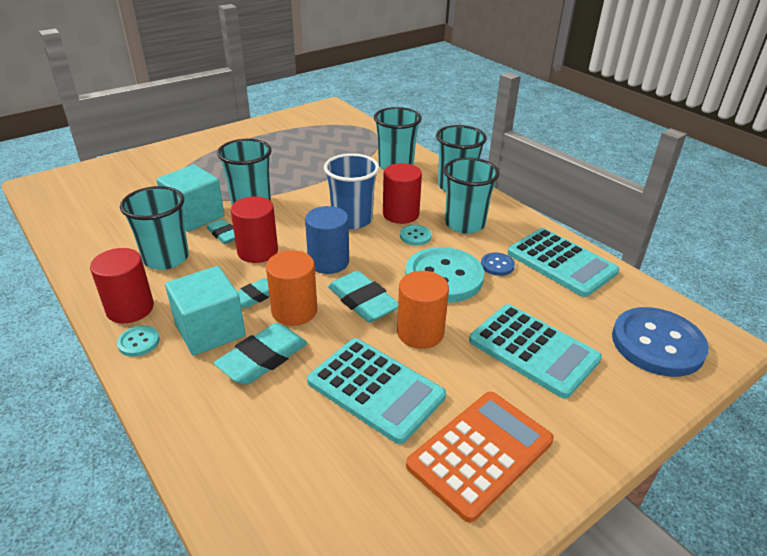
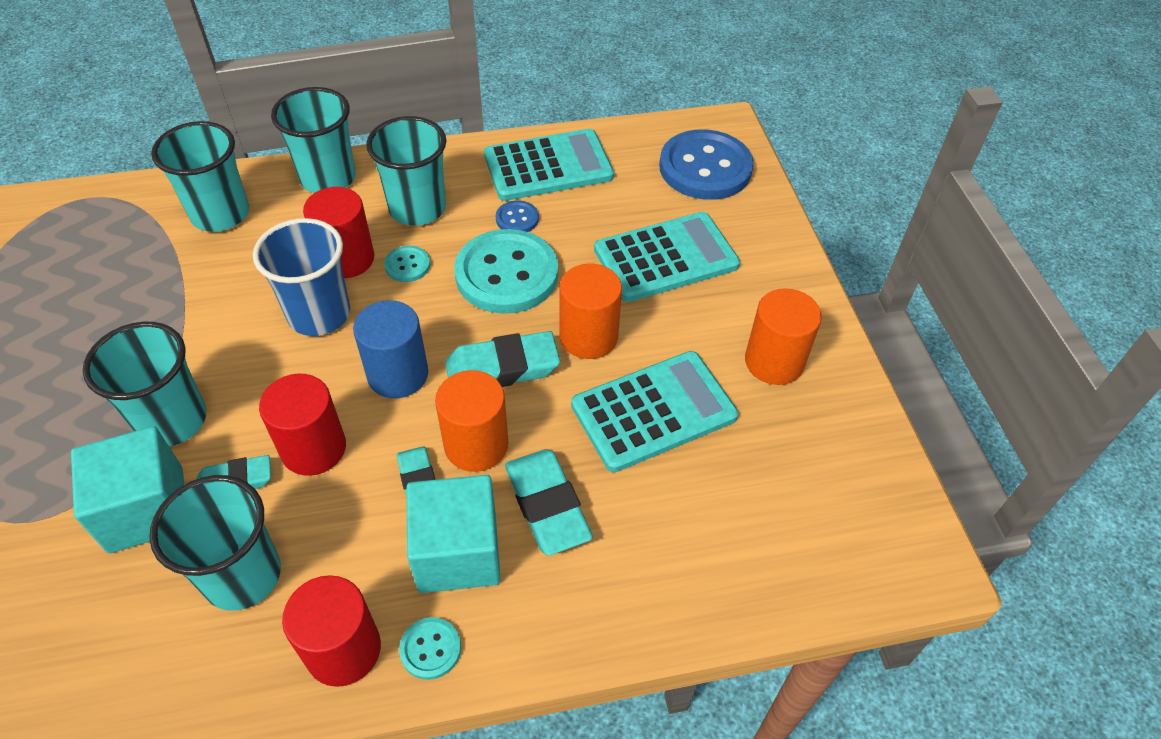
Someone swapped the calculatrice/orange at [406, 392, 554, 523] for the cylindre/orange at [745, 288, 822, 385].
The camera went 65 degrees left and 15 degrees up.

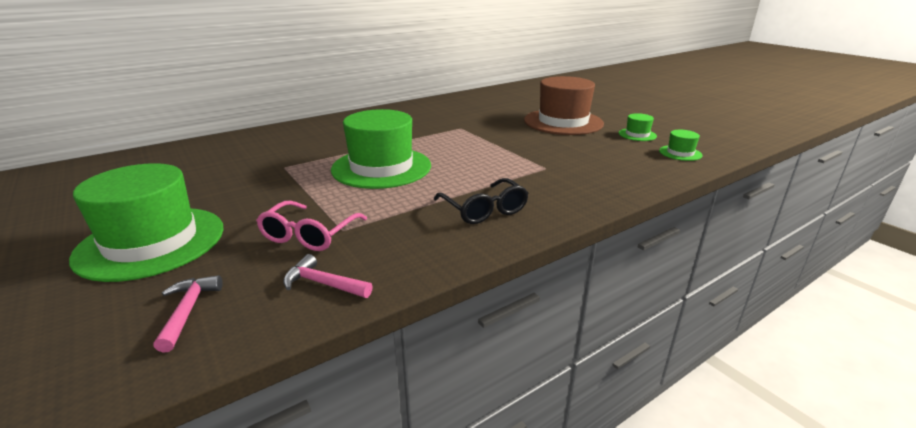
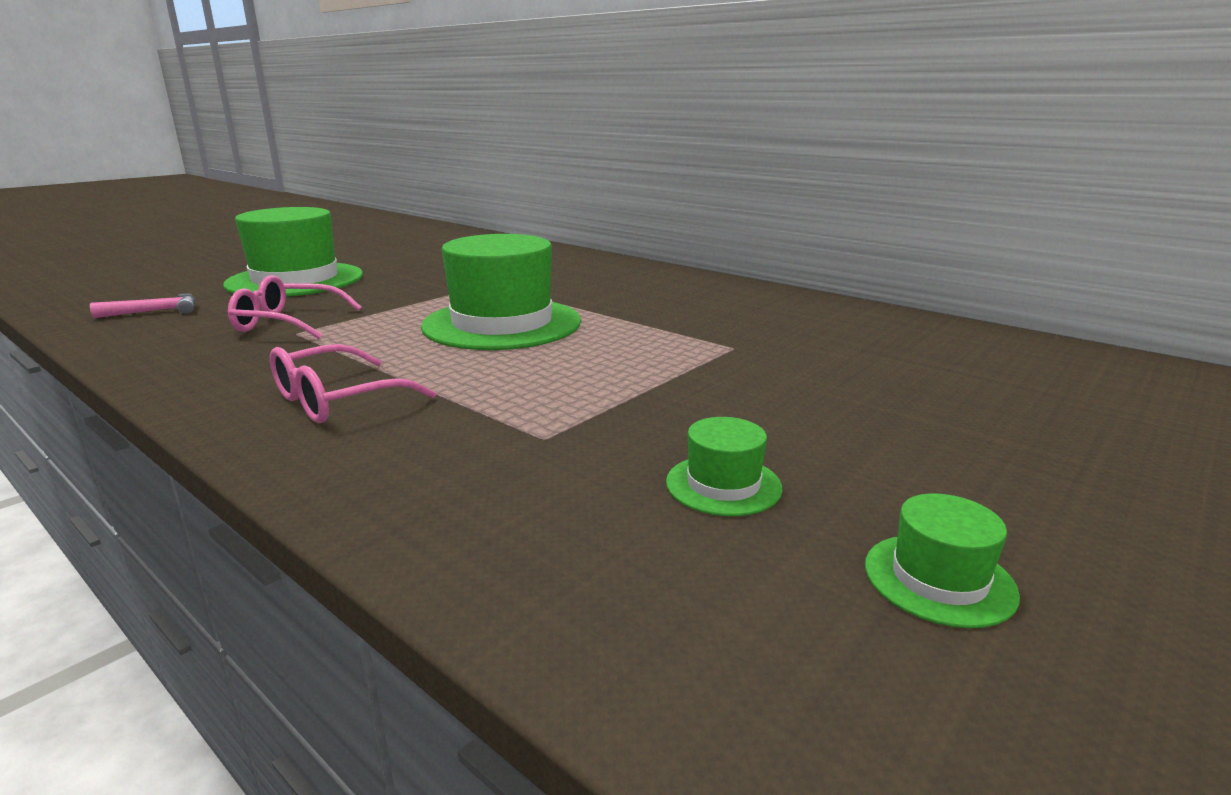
Someone took away the marteau/rose at [283, 254, 373, 298].
Someone took away the chapeau/marron at [524, 76, 604, 135].
Someone carried the chapeau/vert from [659, 130, 703, 161] to [666, 417, 783, 516].
Someone repainted the lunettes/noir at [434, 178, 529, 224], which became the lunettes/rose at [270, 344, 436, 423].
The camera went 75 degrees right and 5 degrees down.

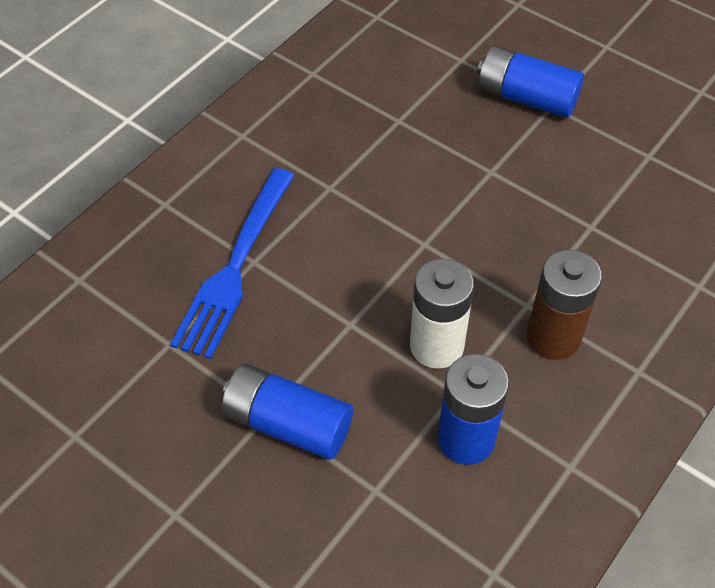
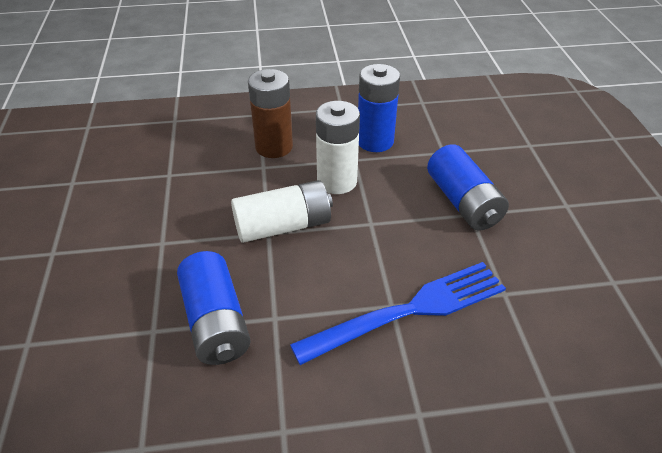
Someone put down the pile/blanc at [231, 180, 333, 243].
Someone carried the pile/bleu from [477, 45, 584, 118] to [177, 251, 250, 365].
The camera went 135 degrees left and 10 degrees down.

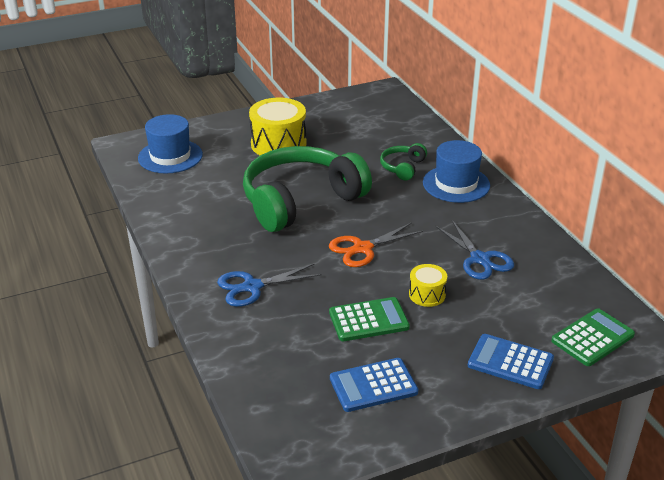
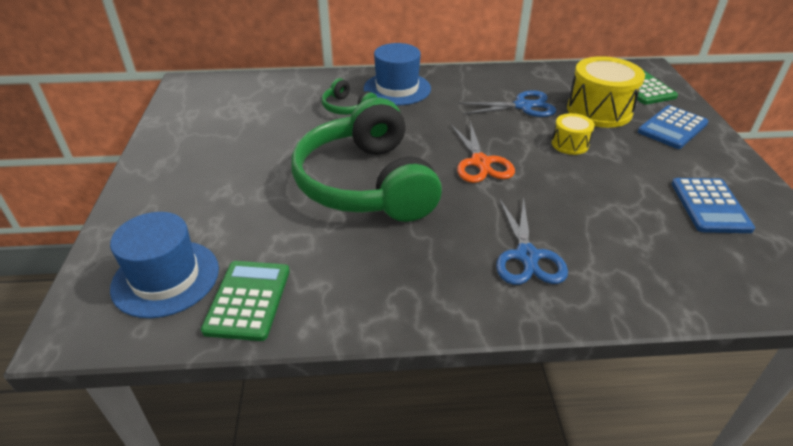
Someone carried the tambour/jaune from [249, 98, 306, 155] to [567, 56, 645, 128].
Someone carried the calculatrice/vert from [329, 297, 410, 341] to [201, 261, 290, 341].
The camera went 70 degrees left and 5 degrees up.

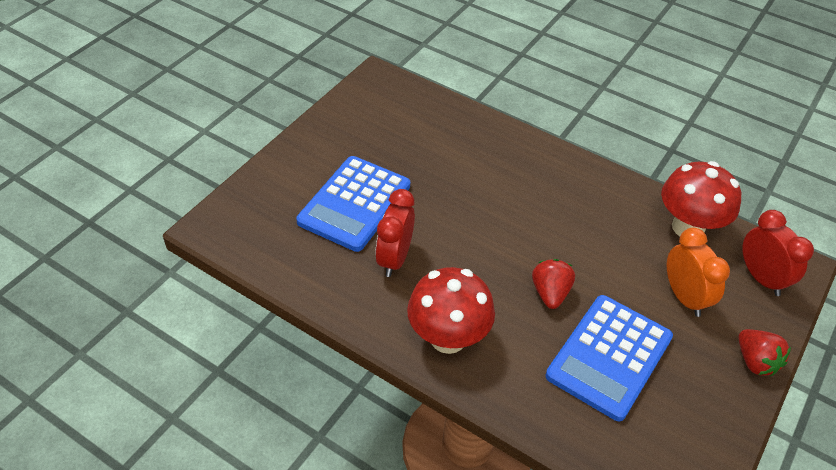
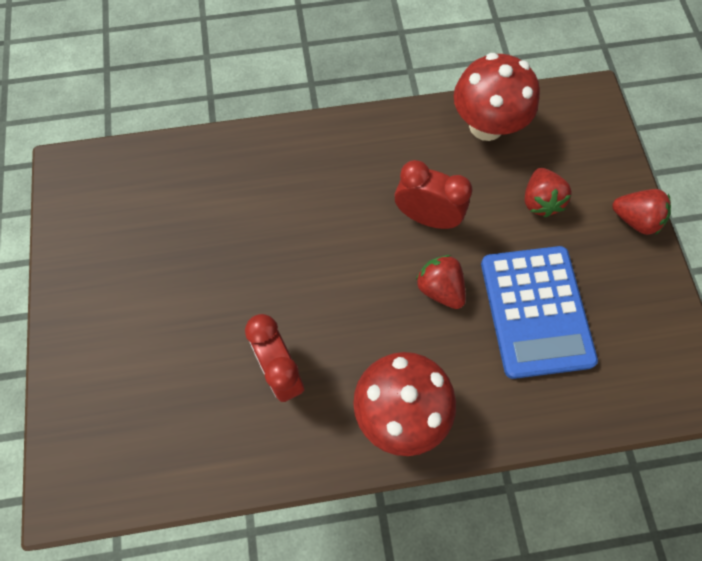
Someone took away the calculatrice/bleu at [296, 156, 410, 252].
Someone carried the réveil/rouge from [743, 210, 814, 296] to [395, 160, 472, 229].
Someone swapped the réveil/orange at [667, 228, 730, 317] for the fraise/rouge at [525, 168, 572, 217].
The camera went 40 degrees left and 20 degrees up.

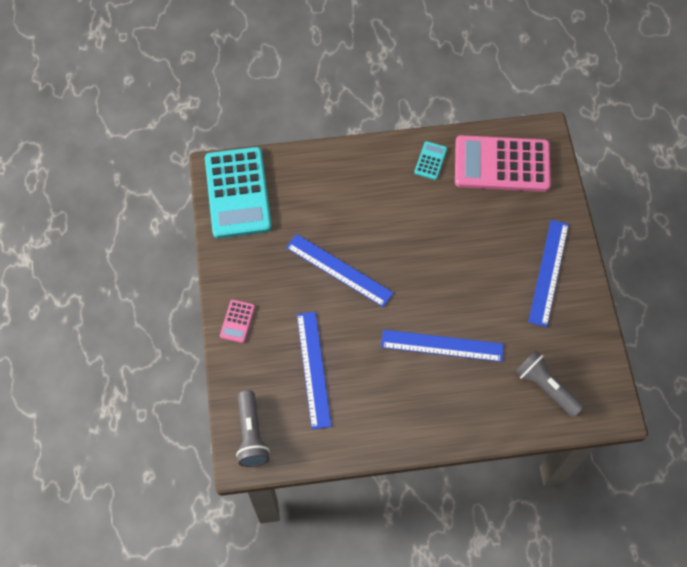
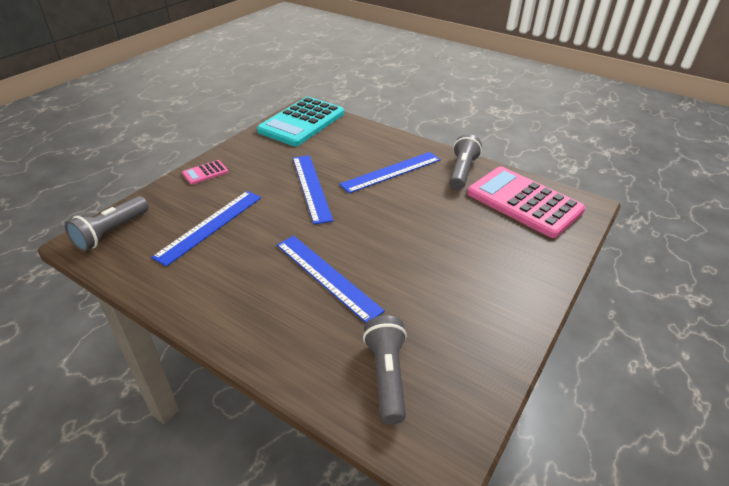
Someone carried the règle/bleu from [528, 220, 569, 327] to [339, 152, 441, 193].
Someone swapped the calculatrice/turquoise at [414, 141, 447, 180] for the lampe de poche/gris at [449, 134, 482, 190].
The camera went 40 degrees right and 25 degrees down.

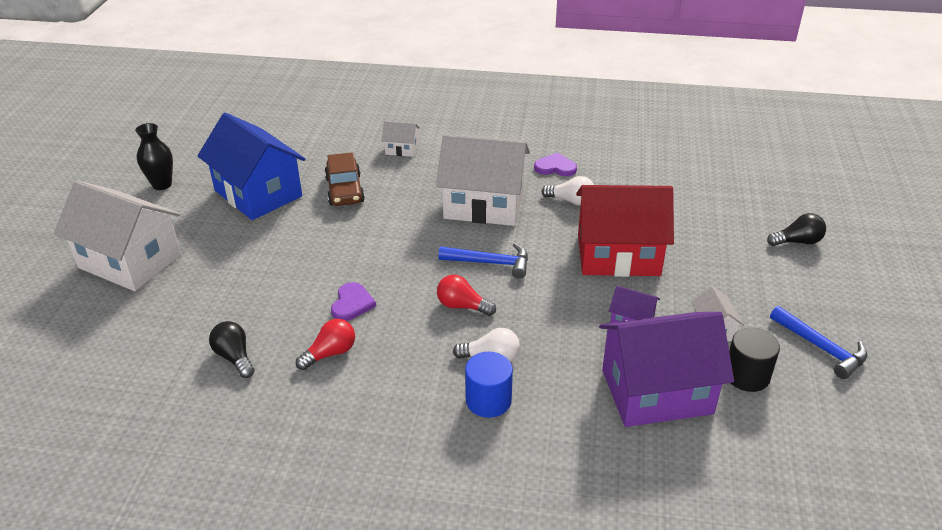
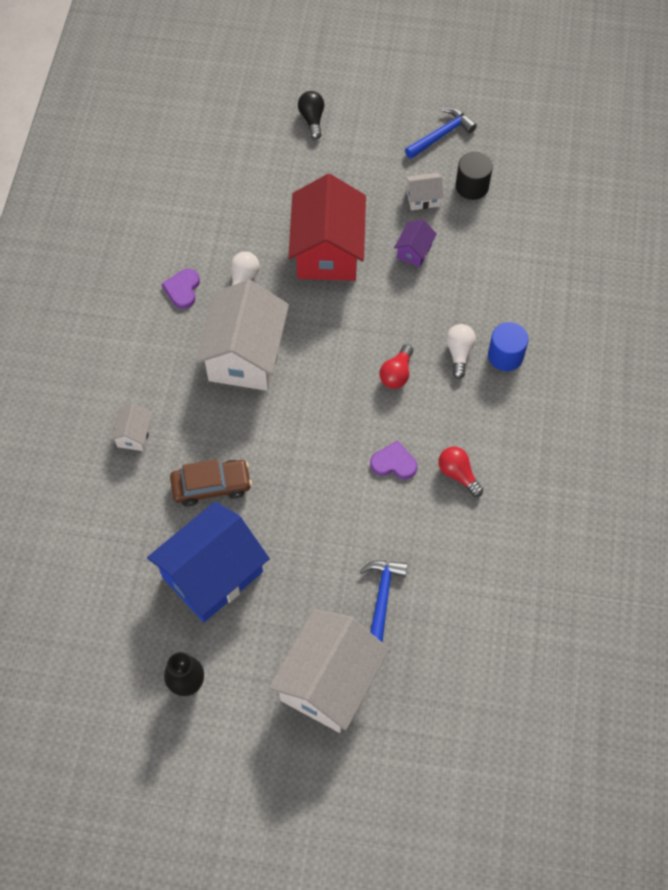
Someone took away the ampoule/noir at [209, 321, 255, 378].
Someone took away the maison/violet at [599, 312, 734, 427].
Someone carried the marteau/bleu from [438, 243, 528, 279] to [360, 560, 408, 643].
The camera went 90 degrees left and 25 degrees up.

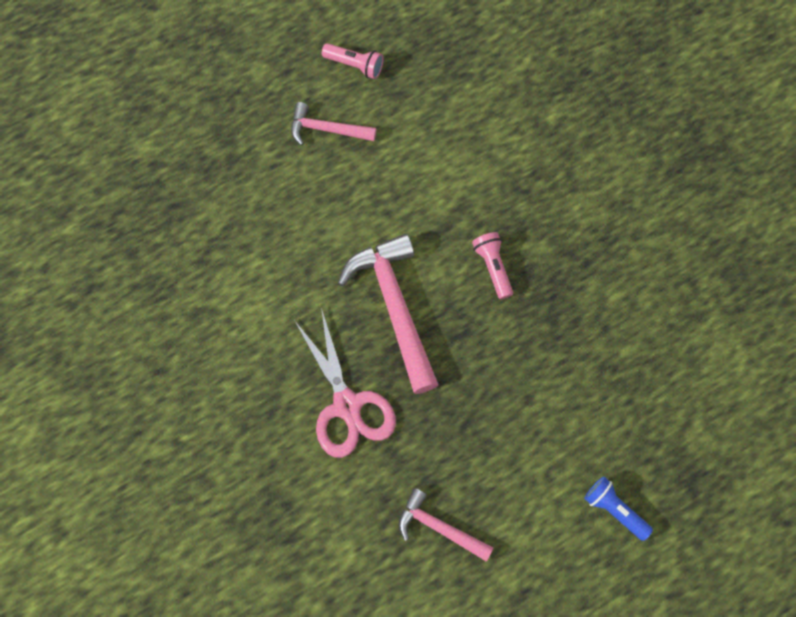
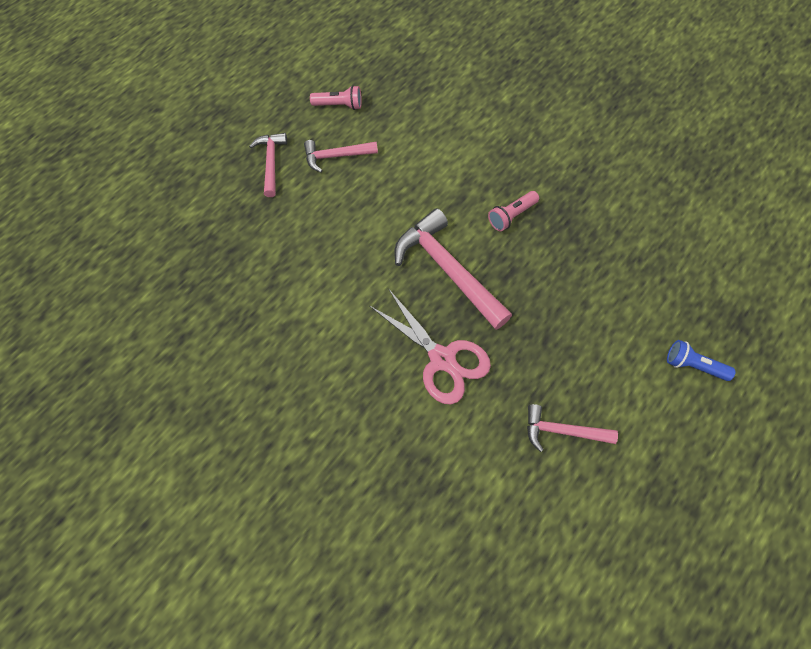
Someone put down the marteau/rose at [249, 133, 287, 197].
Someone rotated the lampe de poche/rose at [472, 232, 513, 299] by 90 degrees counterclockwise.
The camera went 20 degrees left and 5 degrees down.

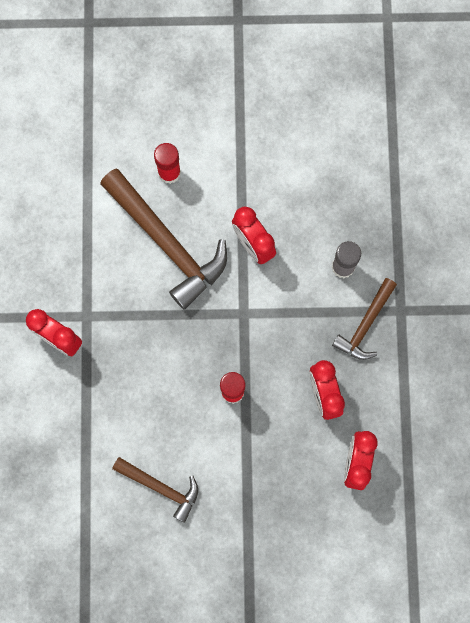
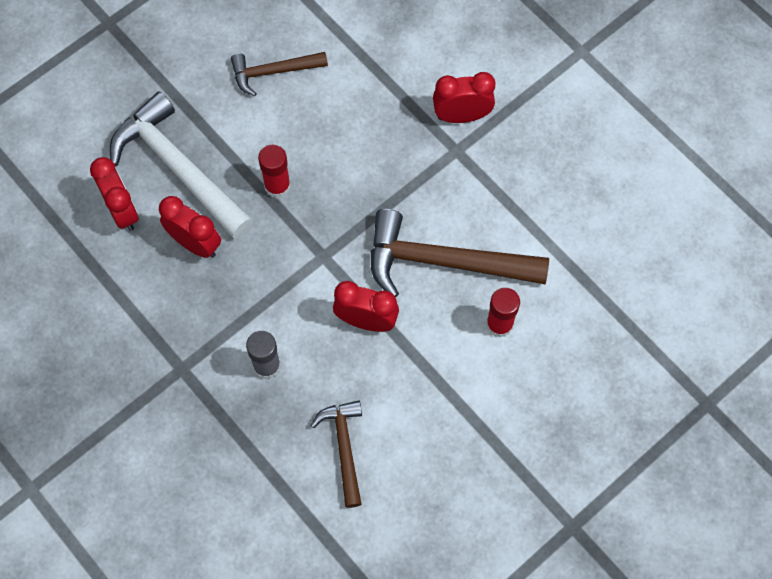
Someone put down the marteau/blanc at [110, 91, 253, 239].
Someone carried the marteau/marron from [332, 278, 397, 360] to [311, 400, 362, 508].
The camera went 140 degrees right and 10 degrees down.

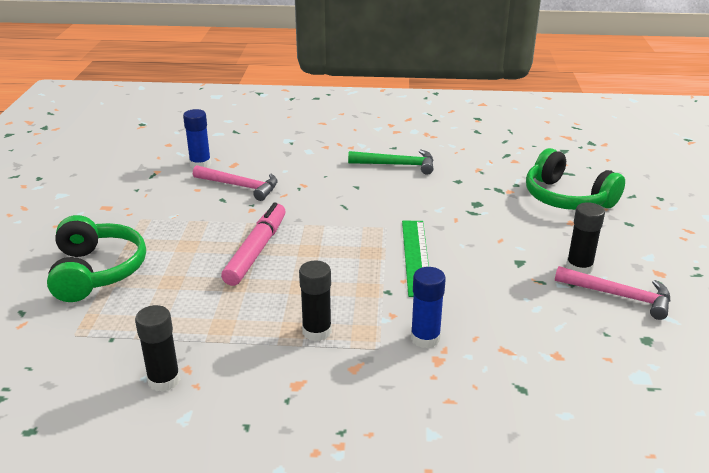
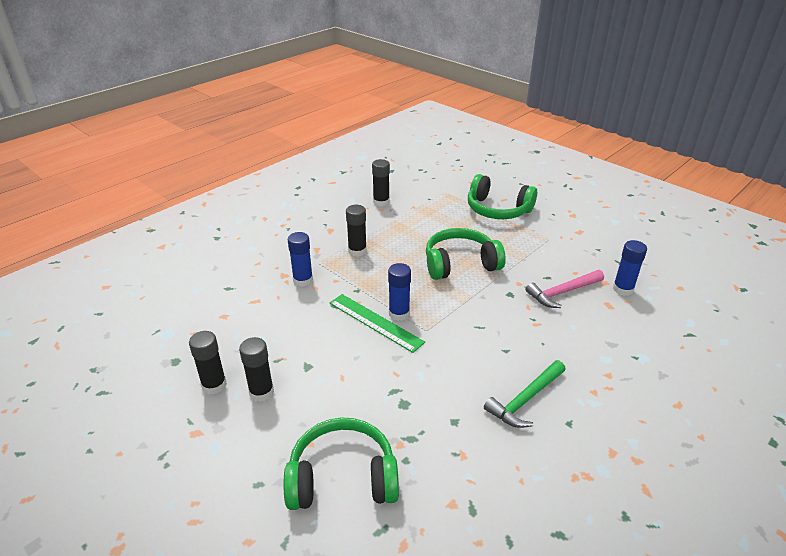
Someone put down the bâton de colle/bleu at [388, 263, 411, 321].
Someone swapped the feutre/rose at [221, 202, 286, 286] for the casque audio/vert at [426, 228, 506, 280].
Someone swapped the marteau/rose at [555, 266, 670, 320] for the bâton de colle/noir at [189, 331, 227, 394].
The camera went 130 degrees right and 5 degrees up.

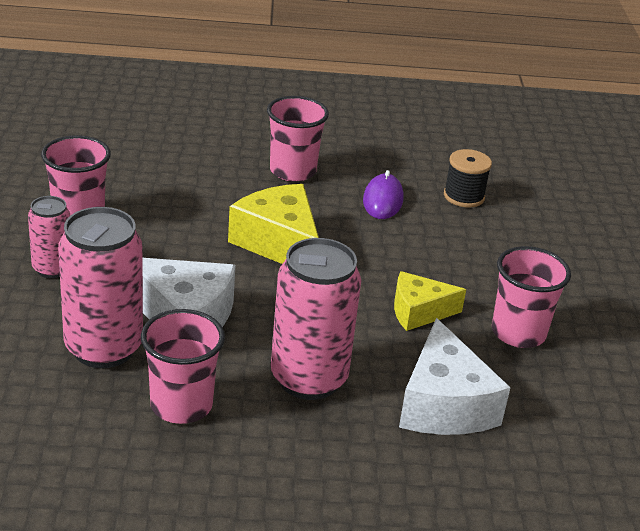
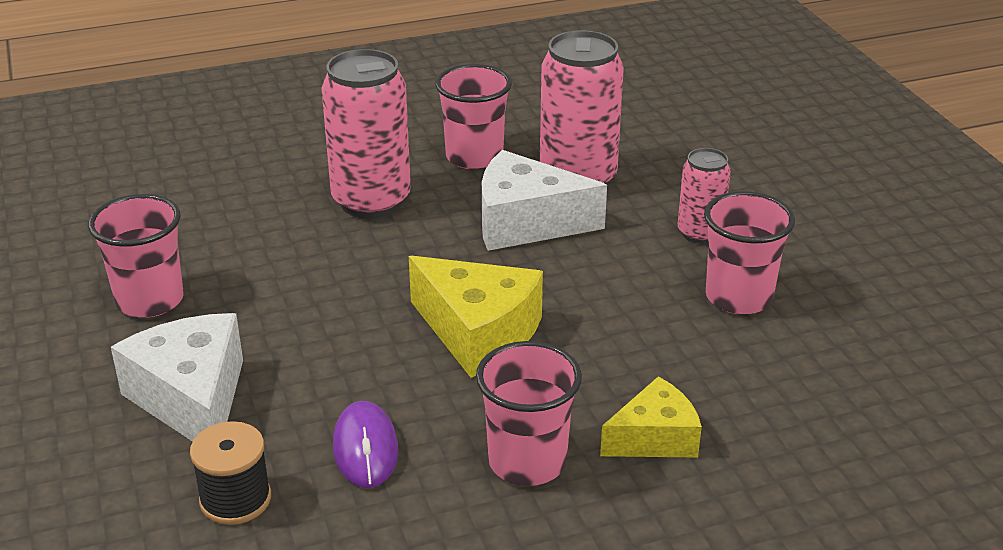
Someone carried the fromage/jaune from [394, 271, 466, 331] to [600, 376, 702, 458].
Someone carried the fromage/blanc from [399, 318, 511, 435] to [111, 313, 243, 442].
The camera went 165 degrees right and 0 degrees up.

